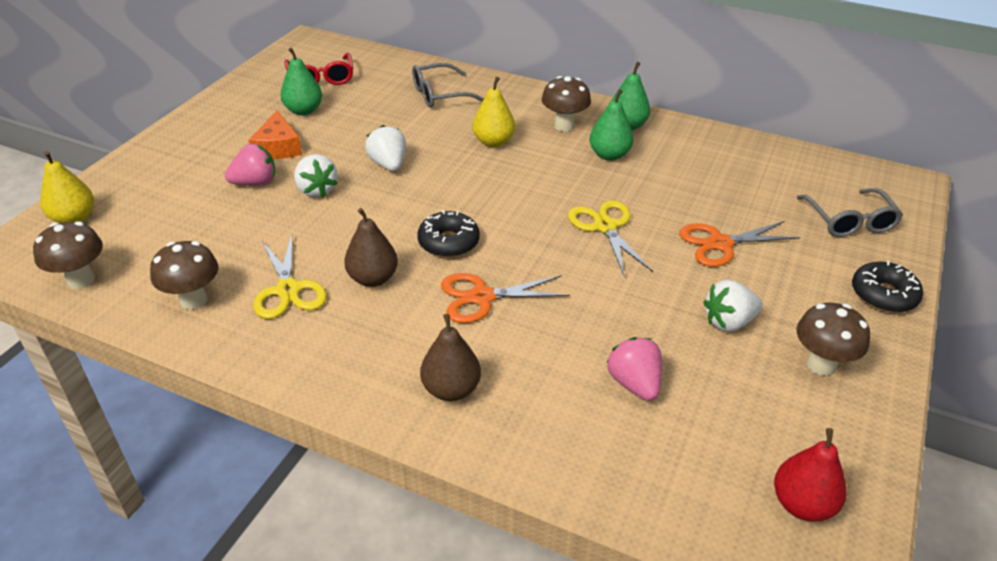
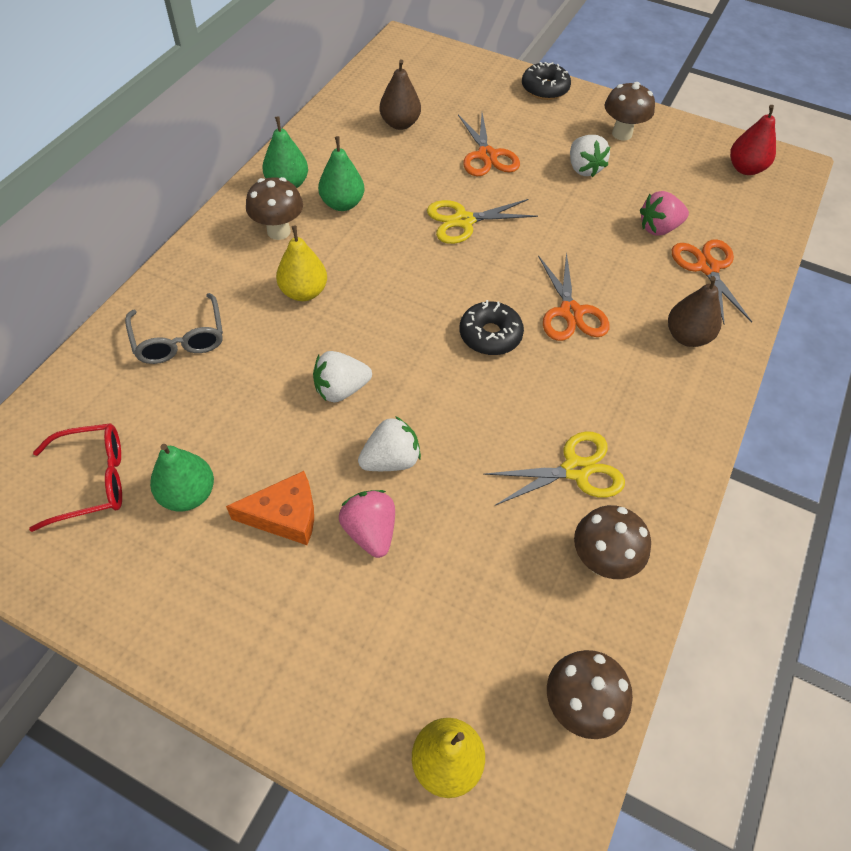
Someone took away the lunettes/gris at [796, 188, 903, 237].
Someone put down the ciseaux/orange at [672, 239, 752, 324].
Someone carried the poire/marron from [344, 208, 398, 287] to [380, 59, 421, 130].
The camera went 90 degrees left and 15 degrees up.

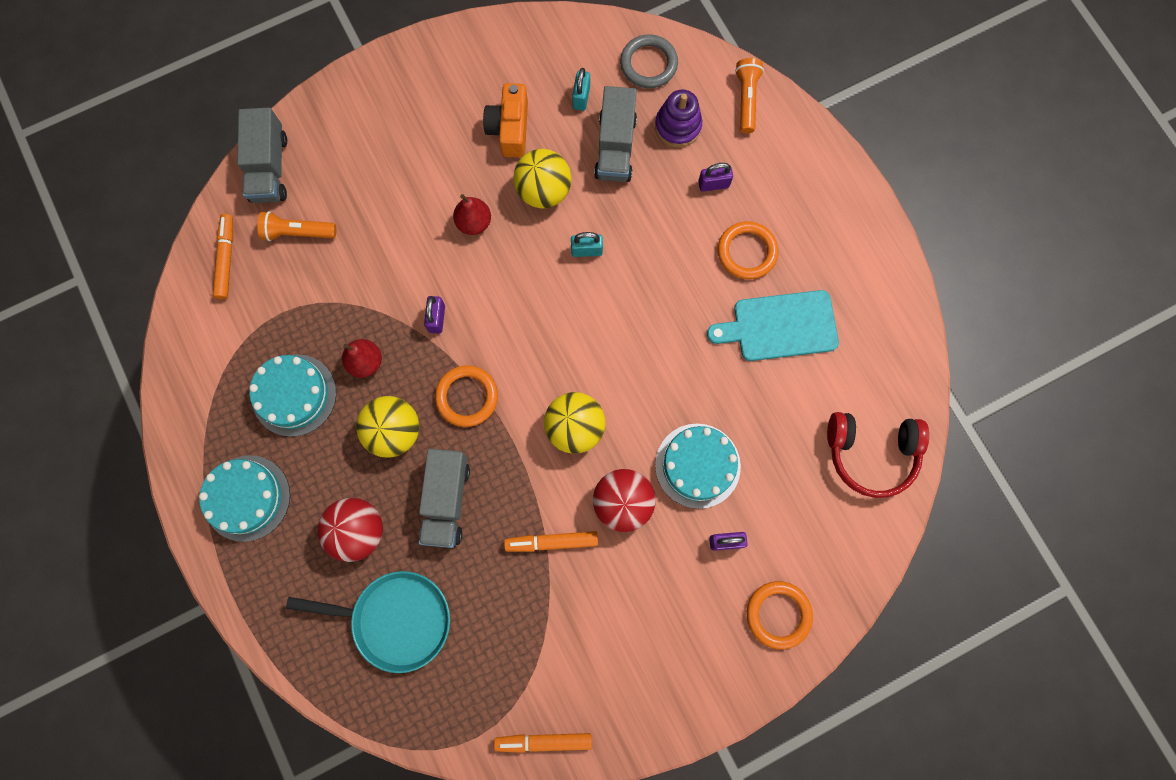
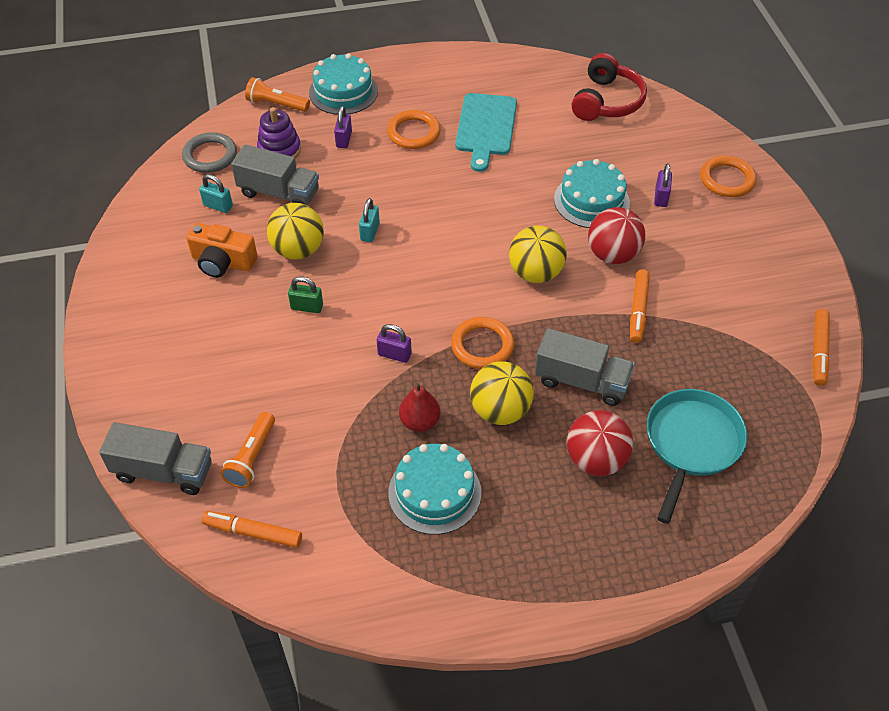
Someone carried the gâteau/turquoise from [199, 455, 290, 542] to [309, 53, 378, 115].
Someone swapped the poire/rouge at [453, 194, 491, 235] for the cadenas/vert at [288, 277, 323, 313].
The camera went 75 degrees left and 25 degrees down.

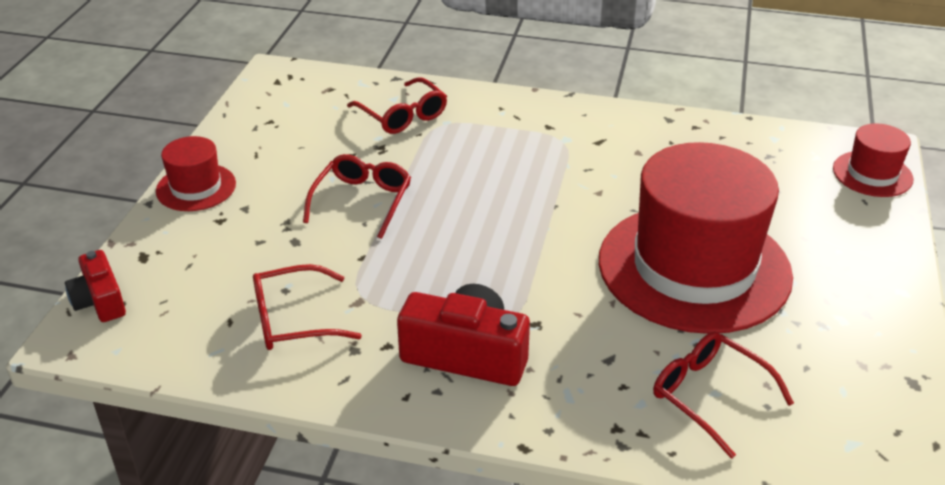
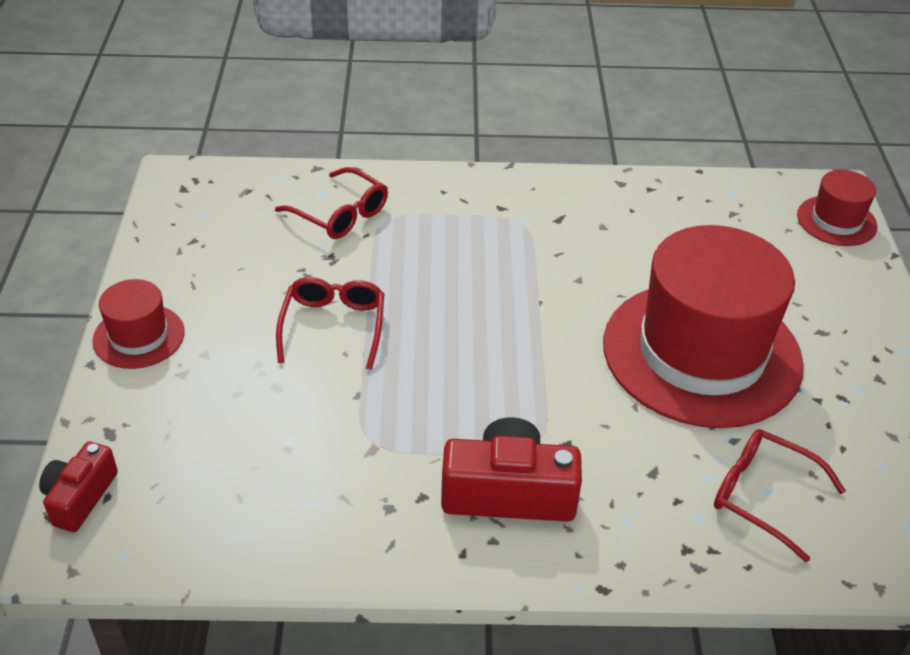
Someone took away the lunettes/rouge at [253, 264, 362, 350].
Someone rotated the appareil photo/rouge at [65, 250, 126, 322] by 60 degrees clockwise.
The camera went 15 degrees left and 5 degrees up.

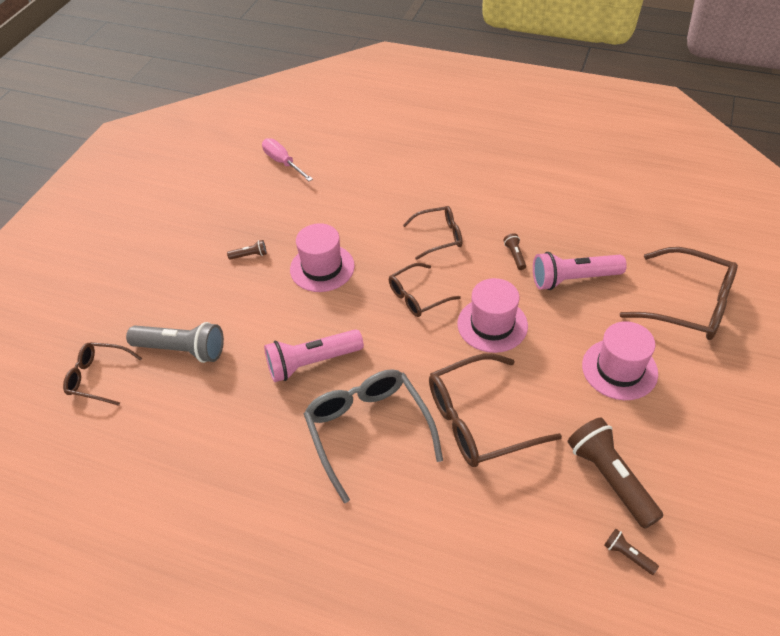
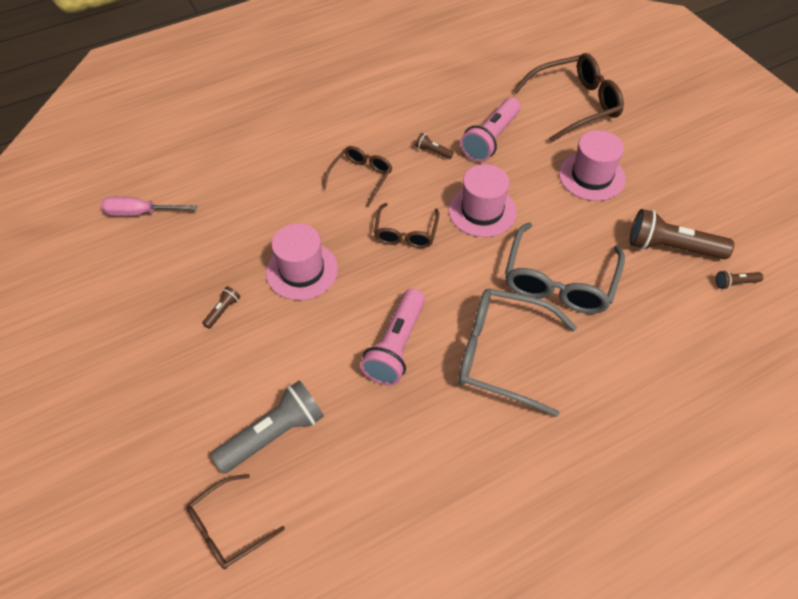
Someone repainted the lunettes/marron at [429, 353, 562, 467], which became the lunettes/gris at [505, 222, 625, 314].
The camera went 50 degrees left and 5 degrees up.

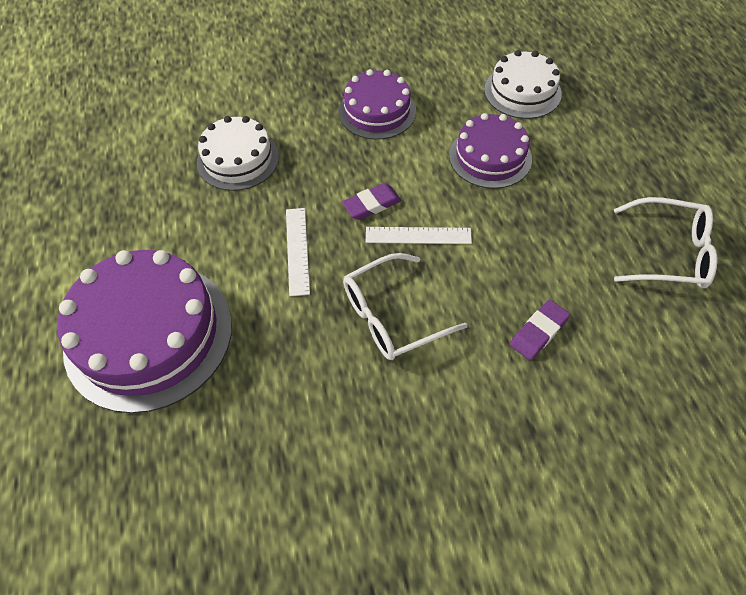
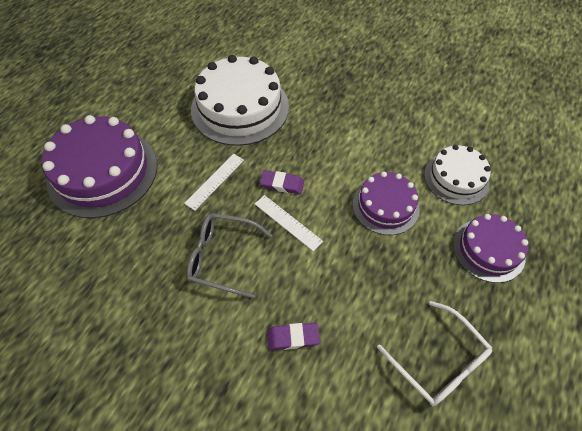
Someone carried the gâteau/violet from [339, 69, 416, 140] to [453, 214, 528, 283].
Someone repainted the lunettes/blanc at [343, 253, 468, 360], which became the lunettes/gris at [186, 213, 273, 299].
Someone scaled the gâteau/blanc at [197, 116, 279, 191] by 1.70.
The camera went 40 degrees right and 0 degrees up.

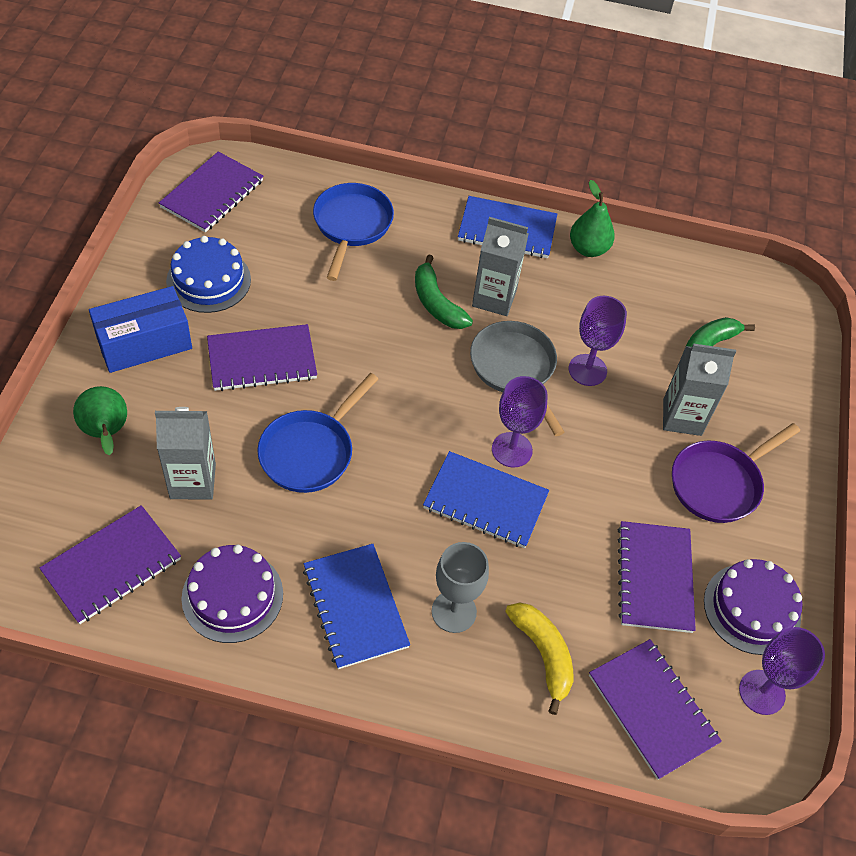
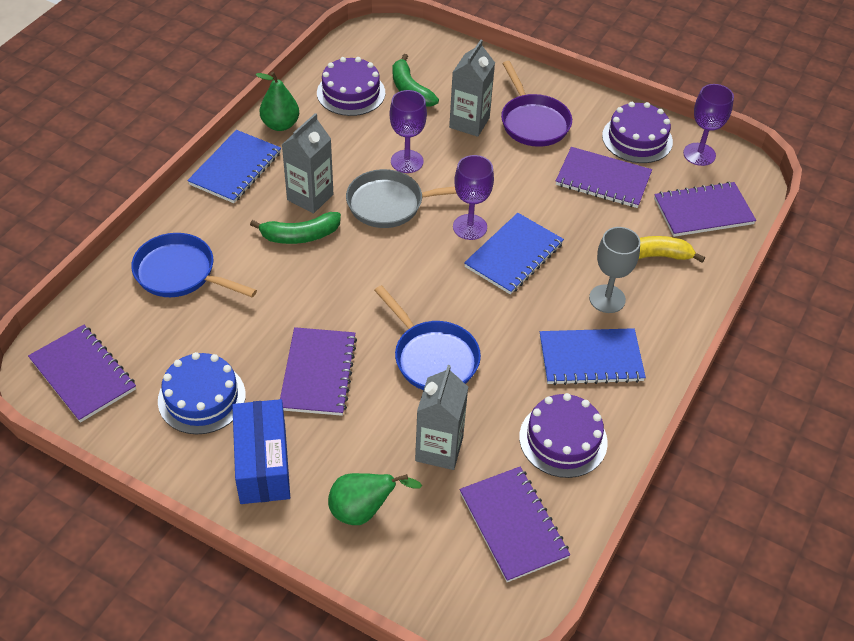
Someone put down the gâteau/violet at [317, 57, 385, 116].
The camera went 70 degrees left and 5 degrees down.

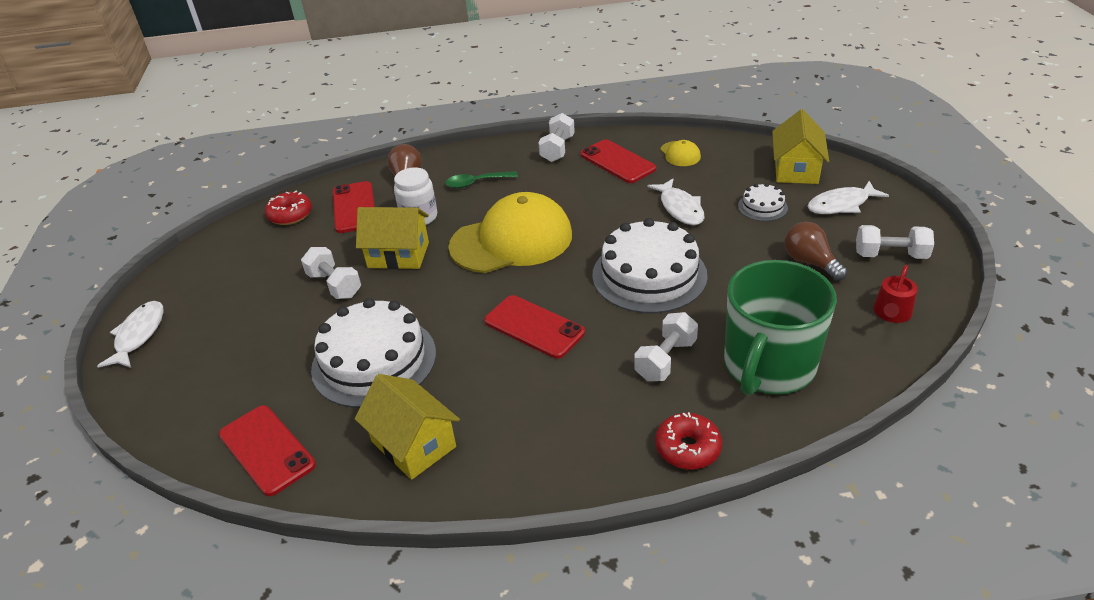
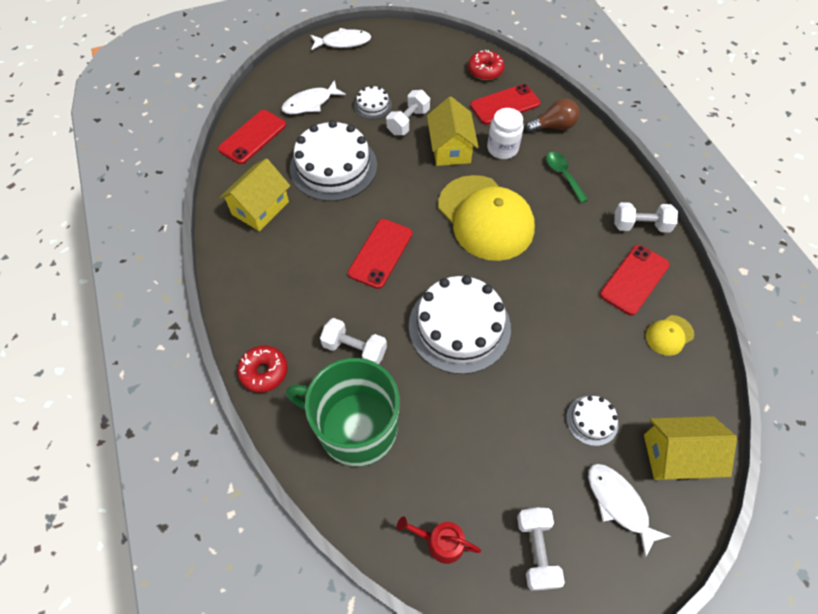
Someone took away the ampoule/marron at [784, 222, 847, 281].
Someone put down the gâteau/blanc at [354, 85, 392, 119].
Someone carried the poisson/blanc from [647, 178, 704, 225] to [282, 80, 346, 114].
The camera went 75 degrees right and 20 degrees up.

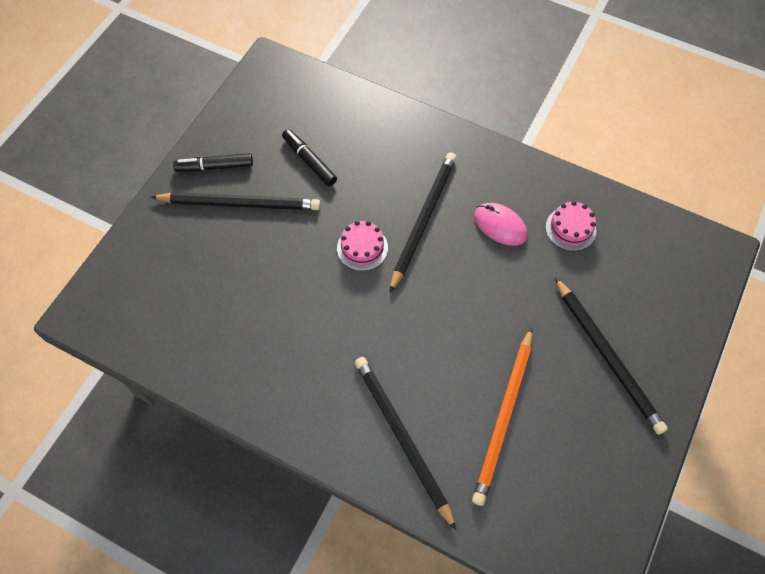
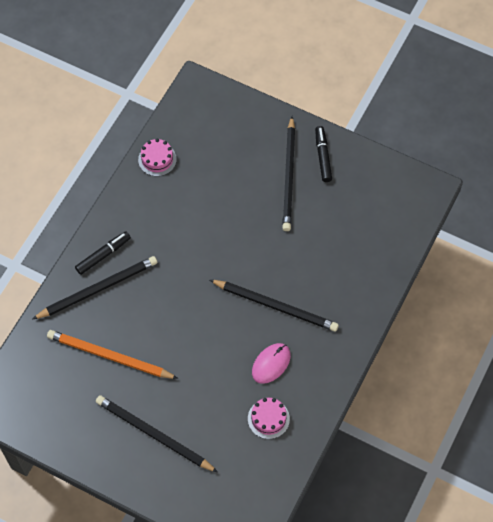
Someone carried the feutre/noir from [282, 129, 337, 186] to [75, 231, 131, 275].
Someone carried the gâteau/rose from [337, 221, 388, 271] to [138, 139, 177, 176].
Someone rotated the crayon/noir at [555, 277, 668, 435] by 60 degrees clockwise.
The camera went 90 degrees right and 0 degrees up.

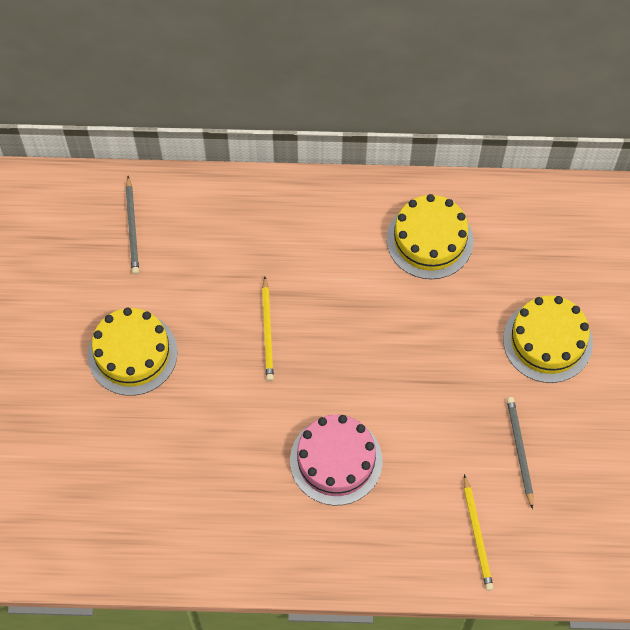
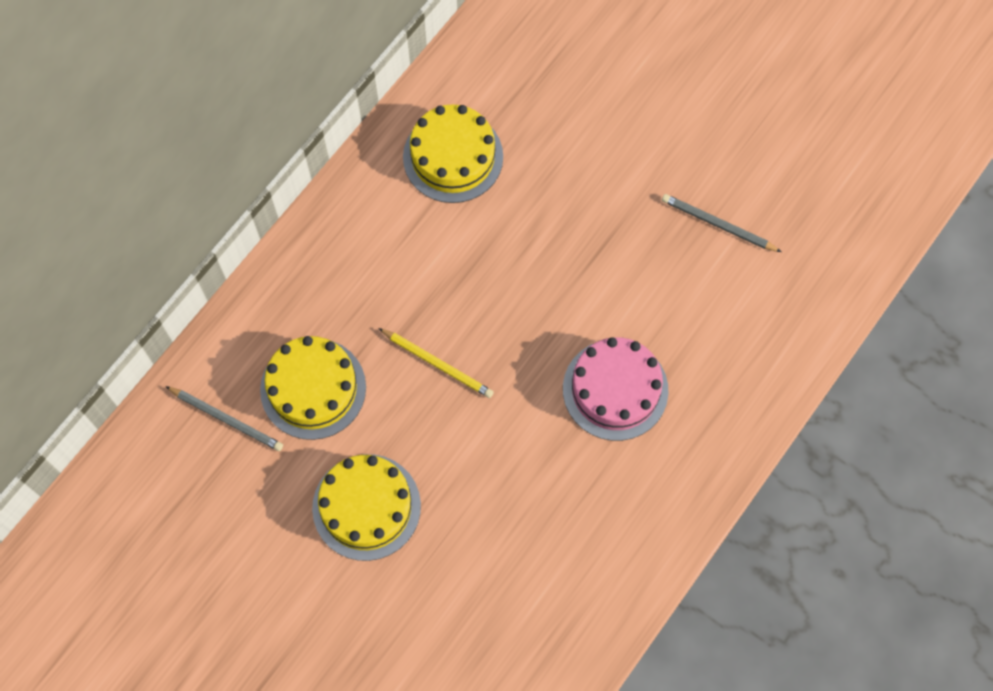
Someone took away the crayon/jaune at [464, 474, 493, 591].
Someone carried the gâteau/jaune from [503, 296, 593, 383] to [260, 336, 366, 440].
The camera went 55 degrees left and 5 degrees up.

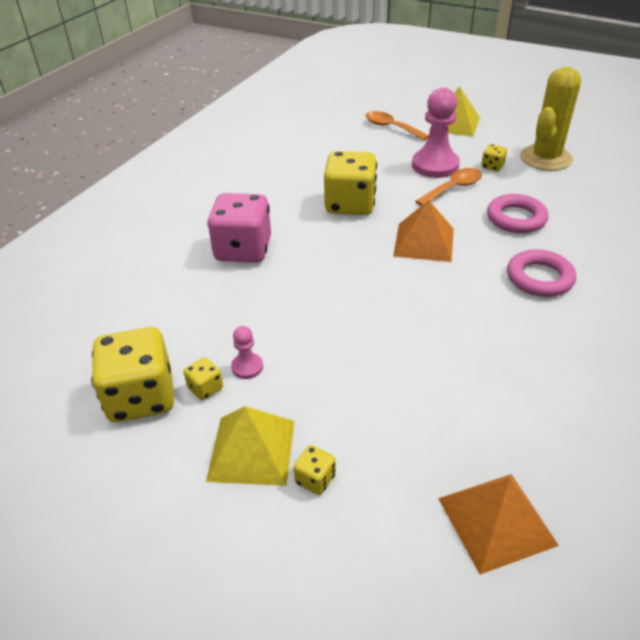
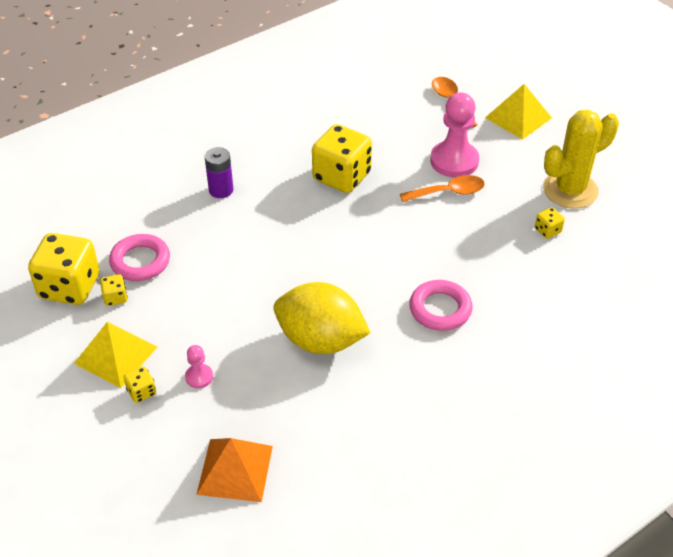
Someone took away the pyramide/orange at [393, 200, 454, 262].
Someone put down the citron/jaune at [274, 282, 371, 354].
Someone carried the pion/rose from [231, 326, 263, 379] to [185, 345, 213, 388].
Someone carried the dé/jaune from [481, 144, 507, 171] to [535, 207, 565, 239].
Someone carried the anneau/rose from [487, 194, 549, 233] to [109, 234, 170, 281].
Someone swapped the dé/rose at [207, 193, 271, 263] for the pile/violet at [205, 147, 233, 198].
The camera went 25 degrees right and 5 degrees up.

